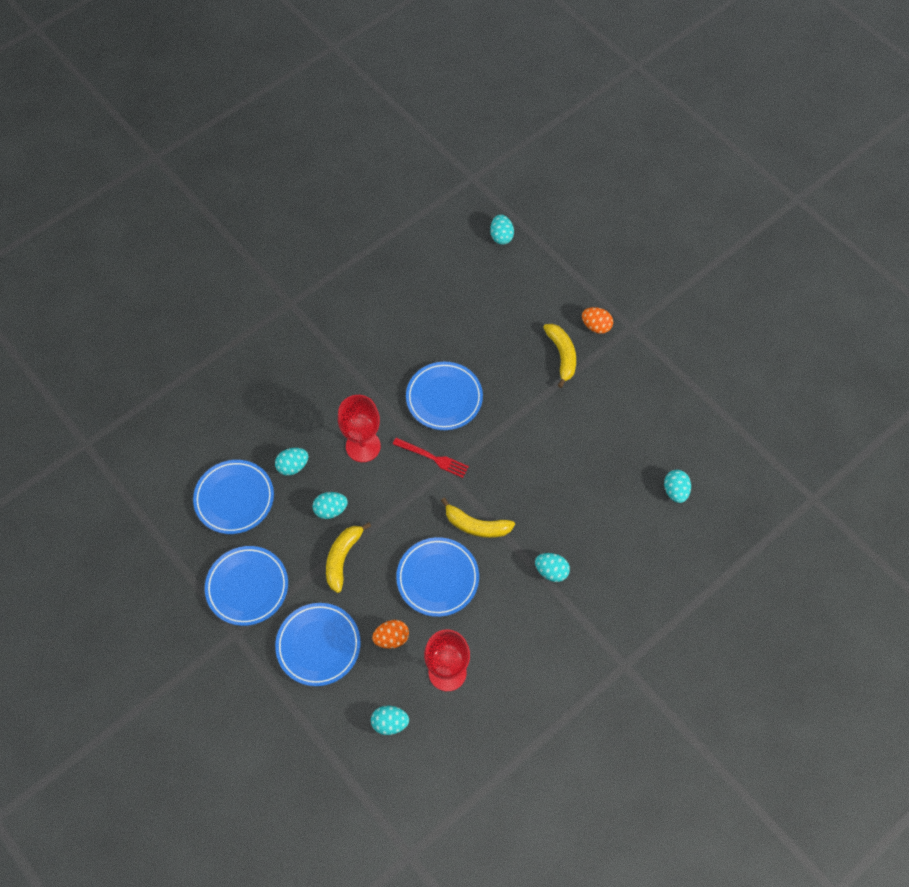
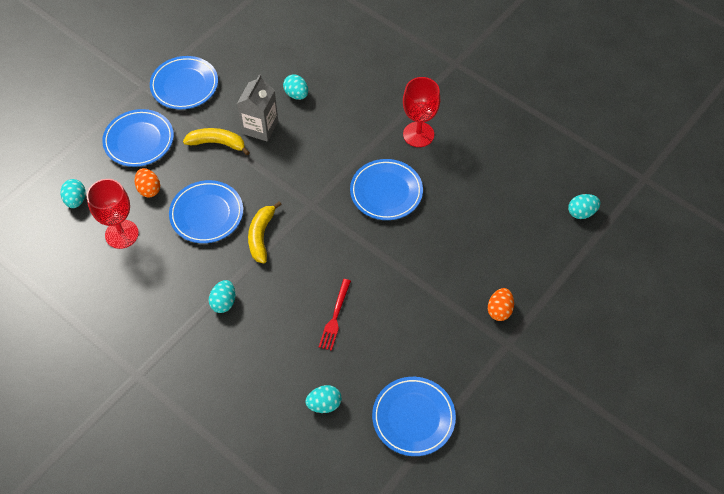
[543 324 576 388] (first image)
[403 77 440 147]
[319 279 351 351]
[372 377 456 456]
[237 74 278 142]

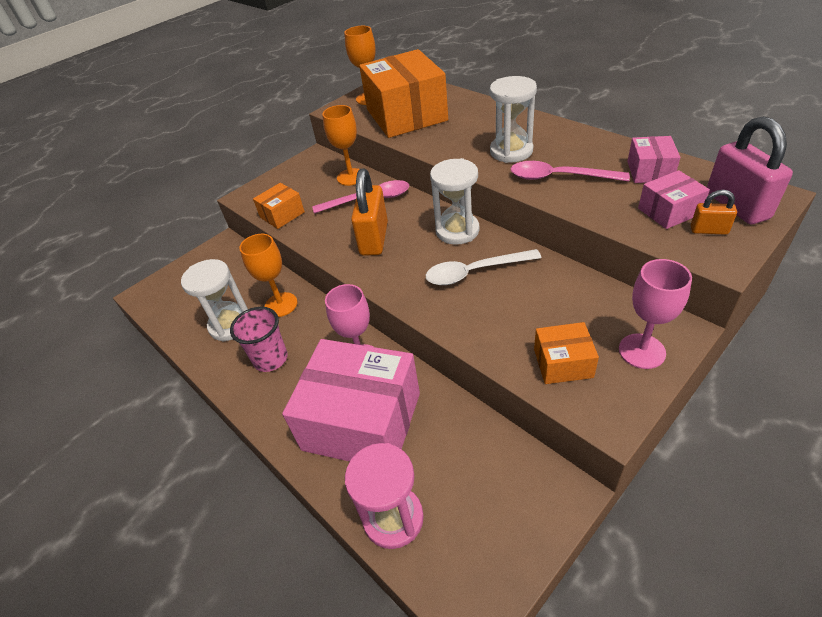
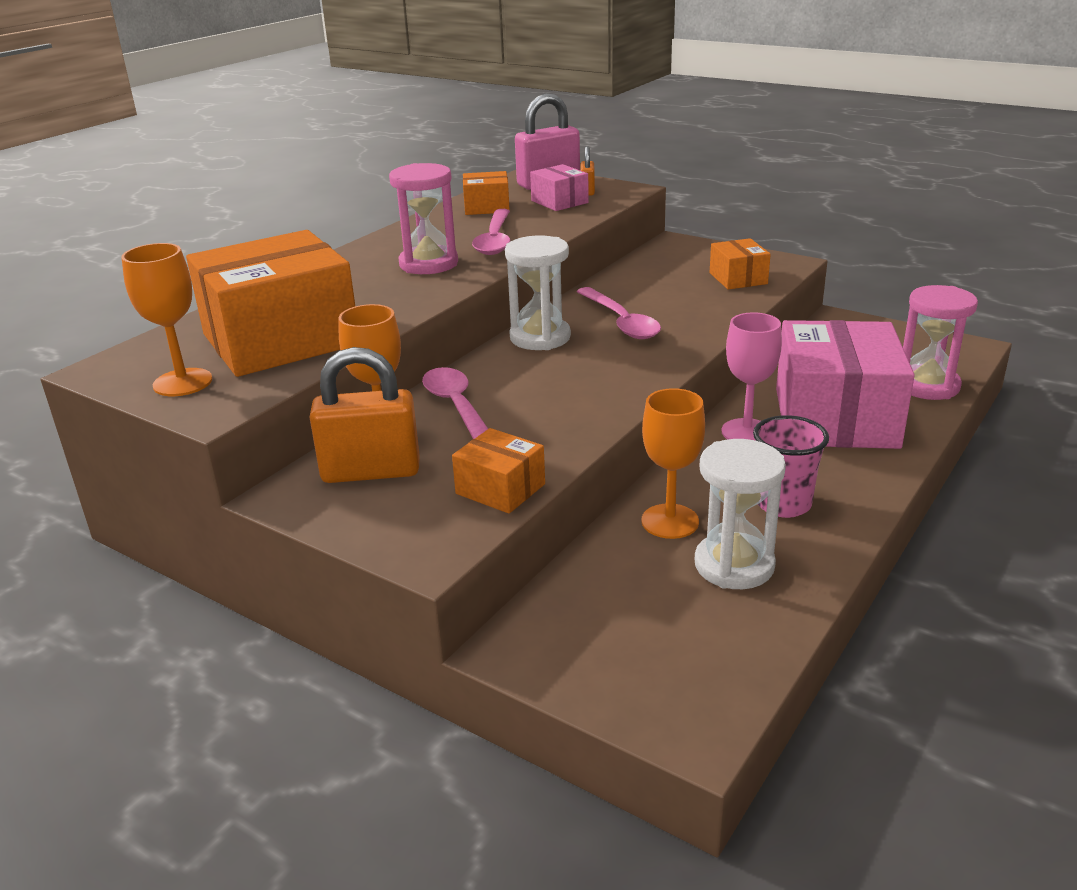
[389 163 458 274]
[463 171 510 215]
[309 347 419 483]
[577 287 661 339]
[619 259 692 369] (first image)

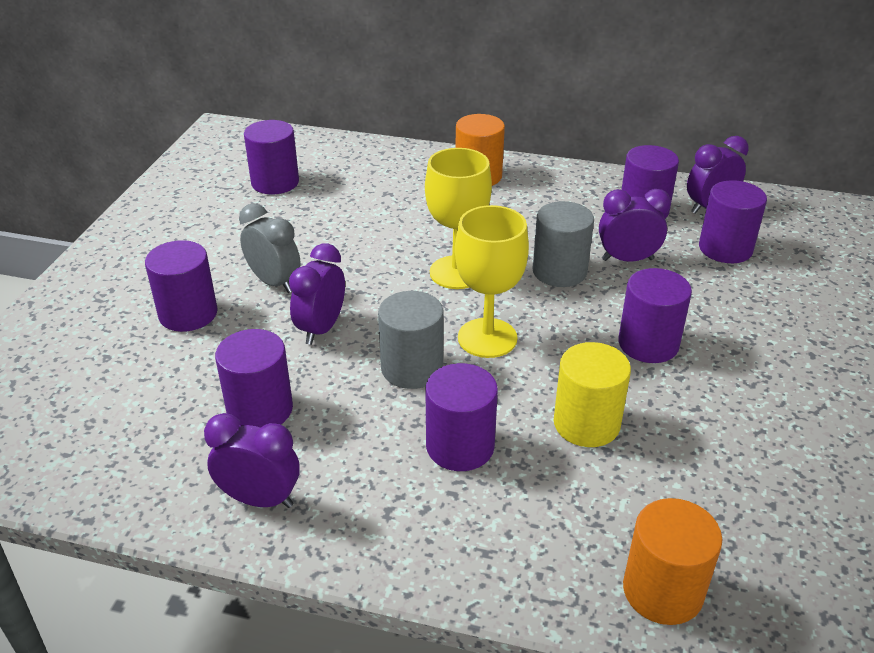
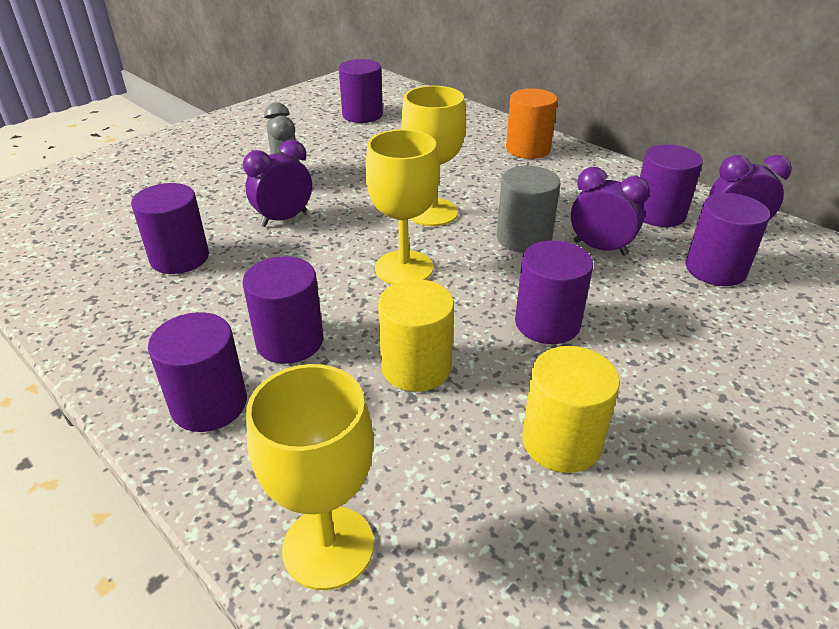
[148 312 247 432]
[378 291 444 389] (first image)
[204 413 300 508] (first image)
[246 364 374 590]
[522 346 620 473]

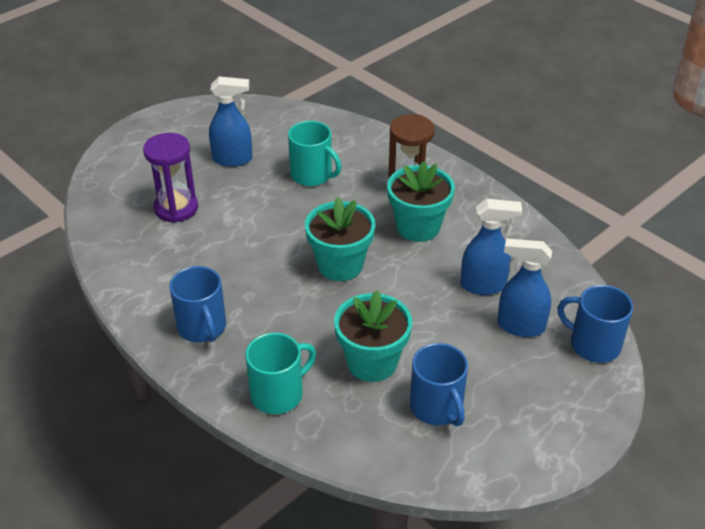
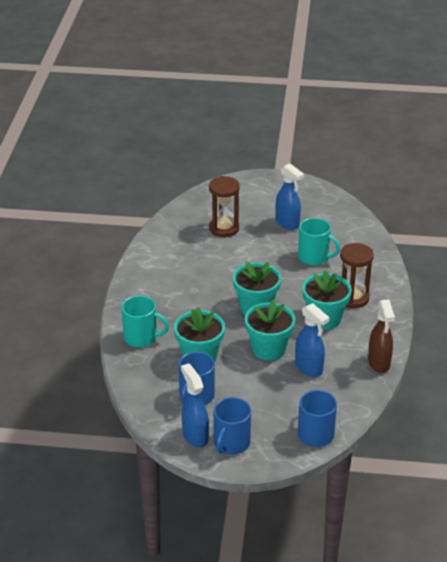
[298 218 340 265]
[209 176 240 237]
[181 363 209 447]
[213 397 251 454]
[368 299 395 373]
[245 300 295 361]

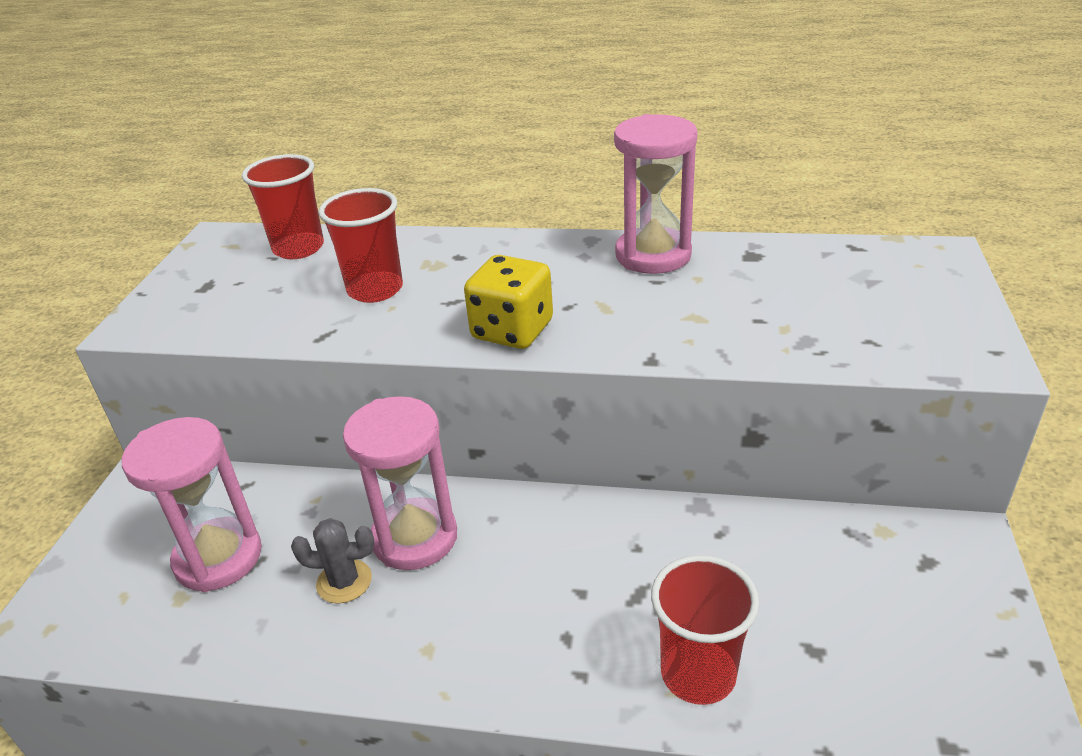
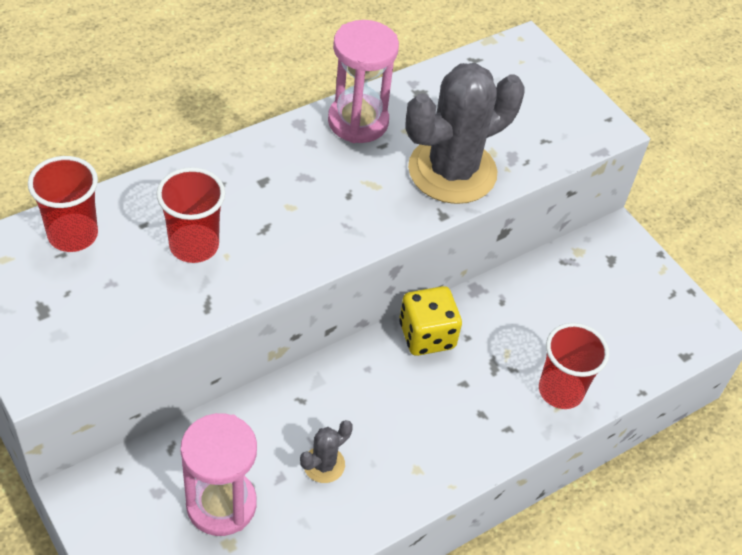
[399 286 462 356]
[343 396 457 570] (first image)
[405 63 524 204]

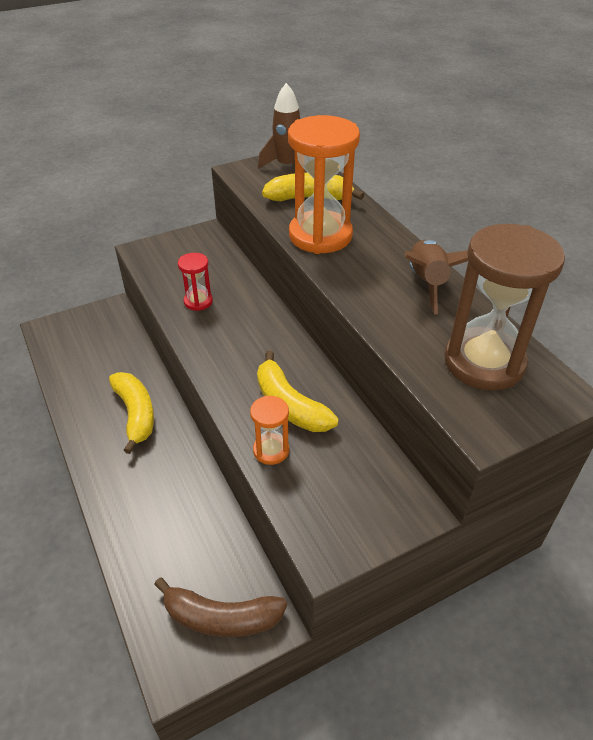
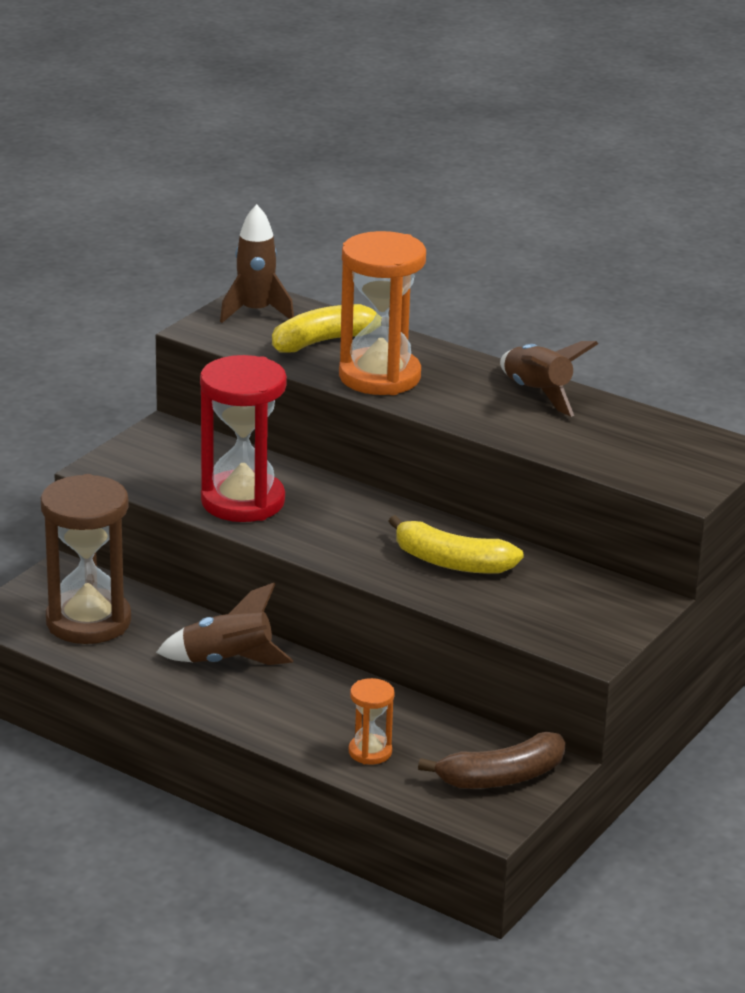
[41 474 131 644]
[200 355 287 522]
[156 583 293 665]
[349 678 395 765]

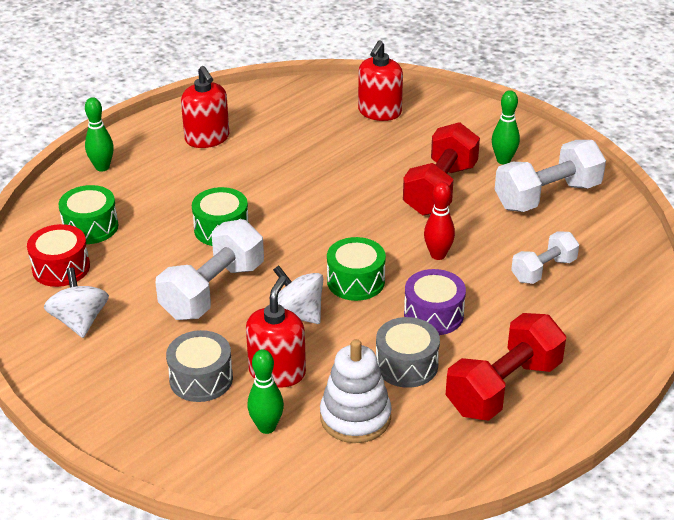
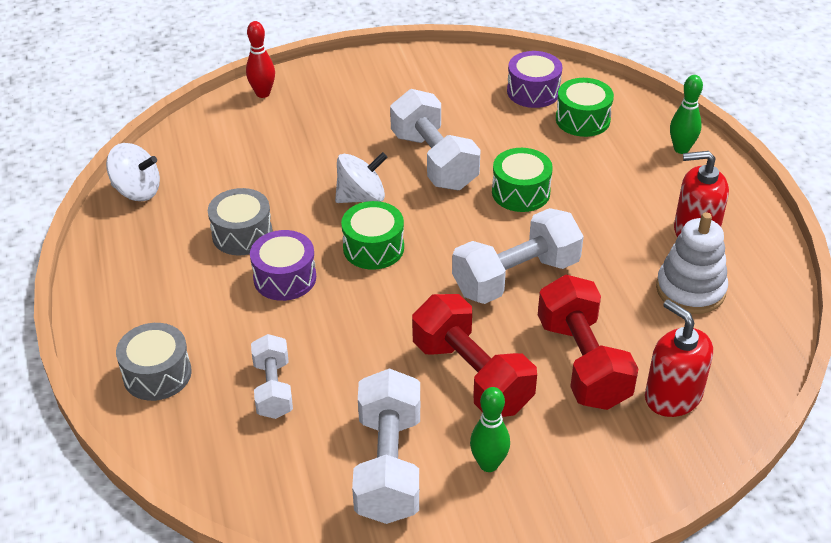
[246 21 275 98]
[507 51 562 108]
[106 143 160 201]
[246 276 306 388] (first image)
[538 274 639 410]
[116 323 192 401]
[656 212 728 314]
[247 349 284 434] (first image)
[452 208 584 304]

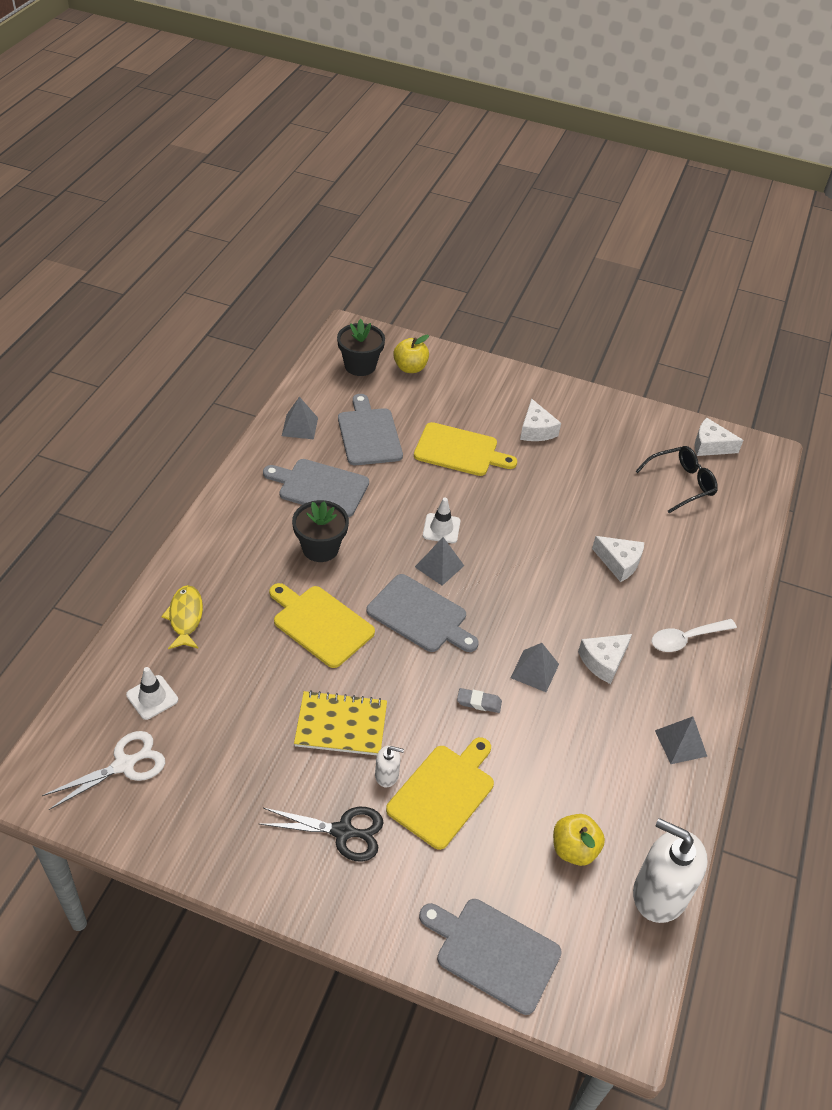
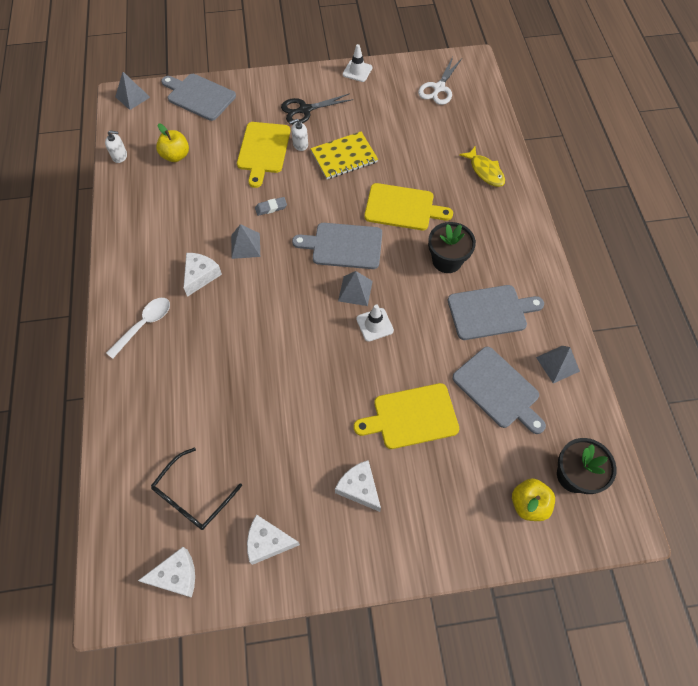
[247 514 300 565]
[343 44 372 82]
[115 72 150 110]
[105 130 127 163]
[161 74 236 121]

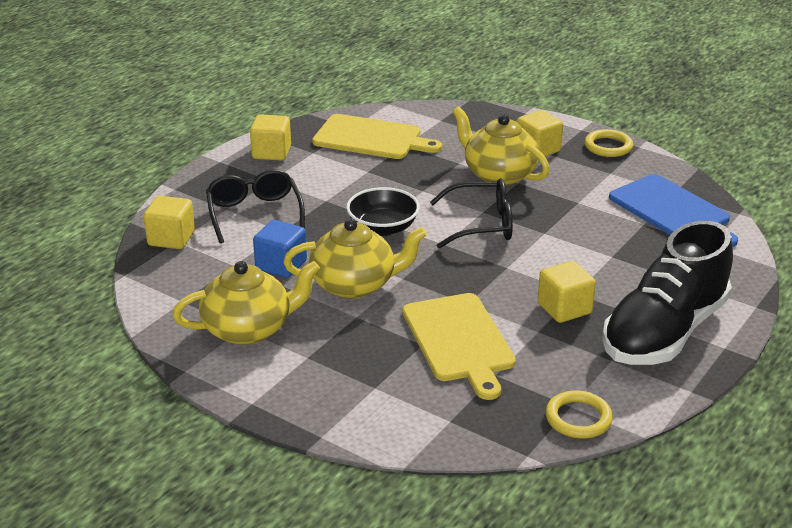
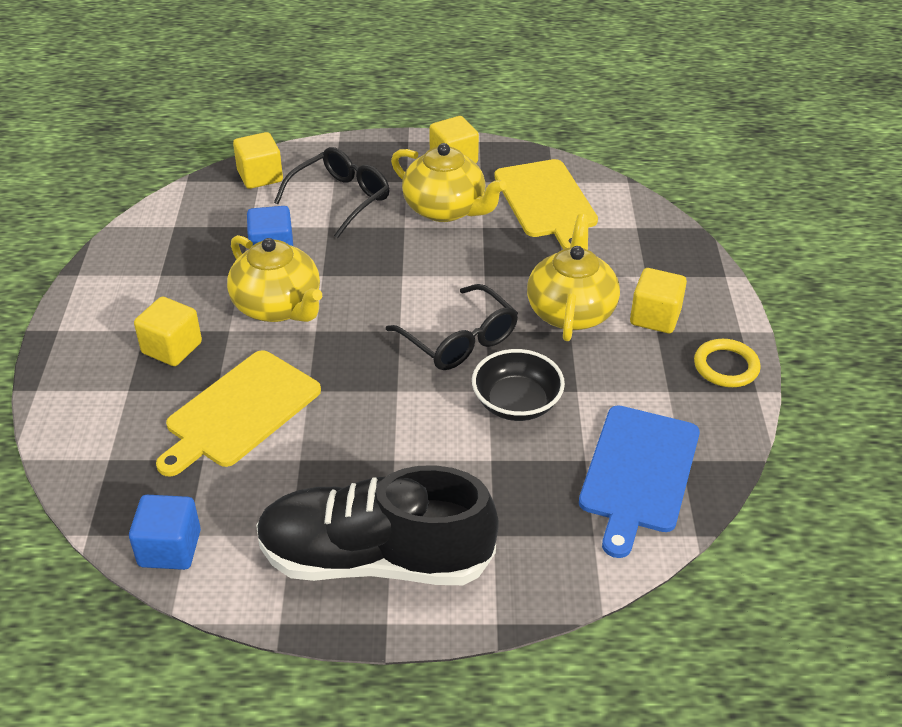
[472 349 565 421]
[391 143 507 222]
[134 297 202 366]
[129 495 201 570]

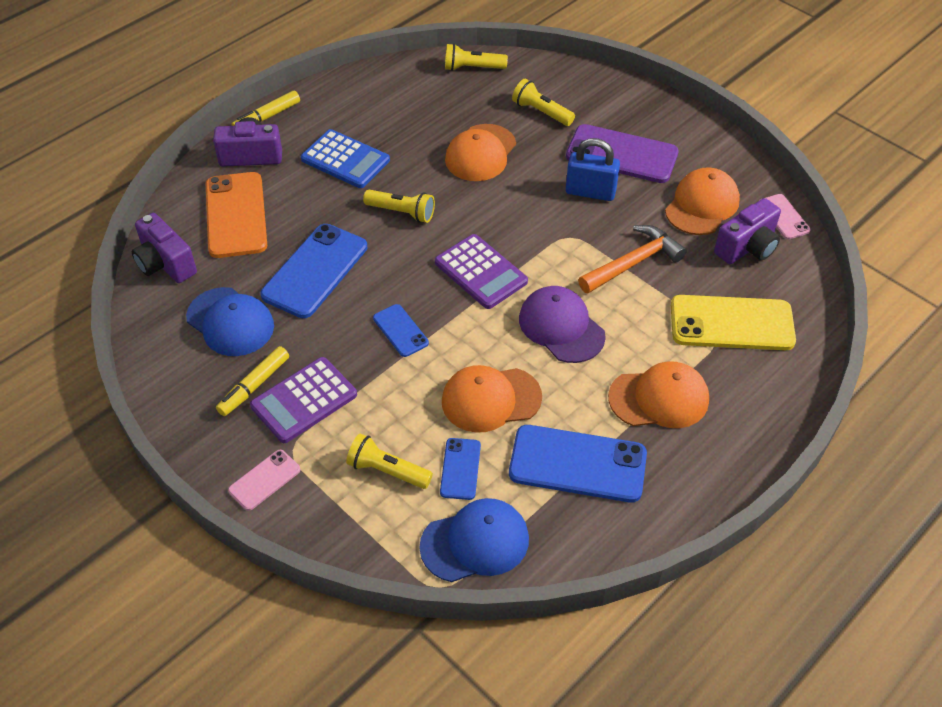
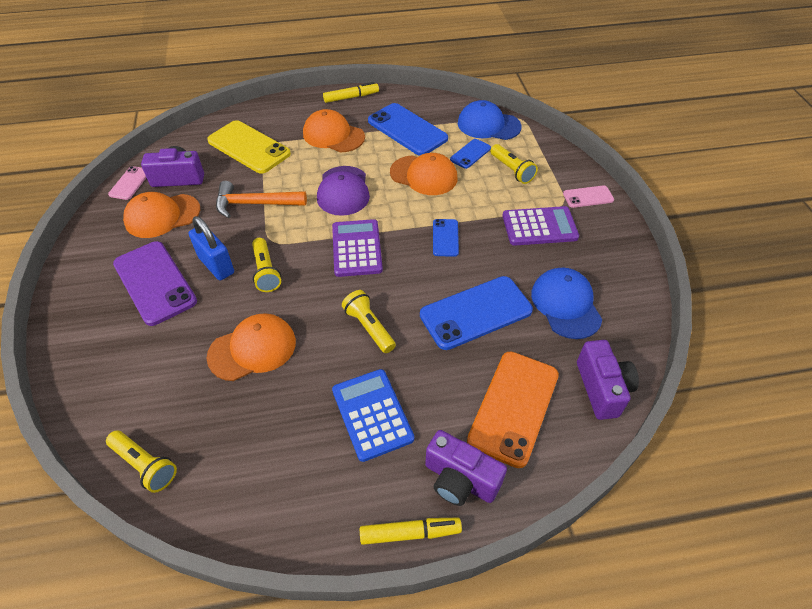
[252 238 281 292]
[323 82 379 103]

